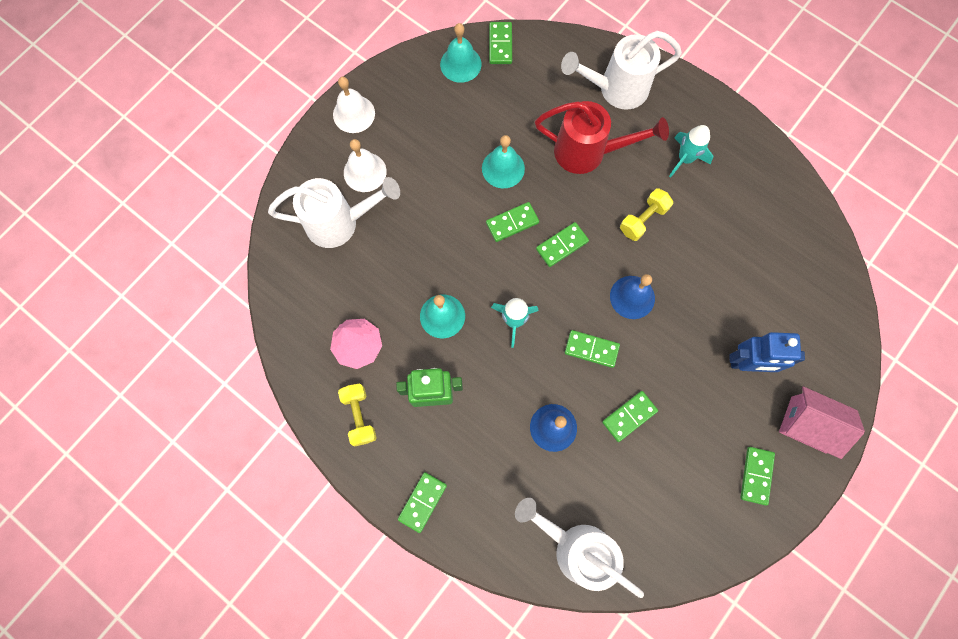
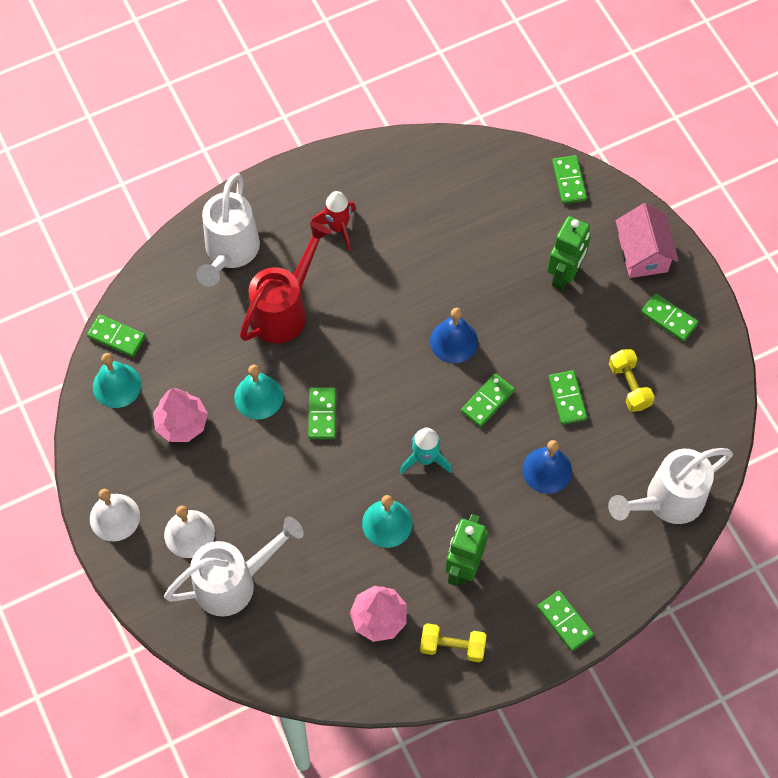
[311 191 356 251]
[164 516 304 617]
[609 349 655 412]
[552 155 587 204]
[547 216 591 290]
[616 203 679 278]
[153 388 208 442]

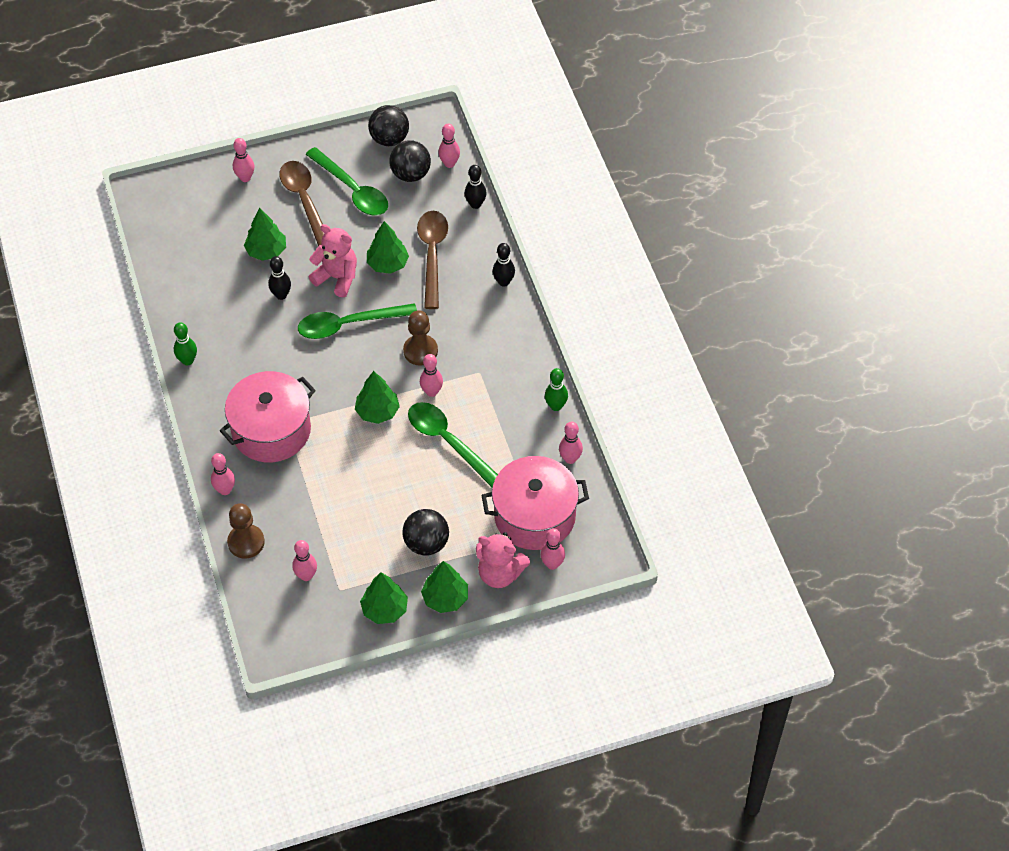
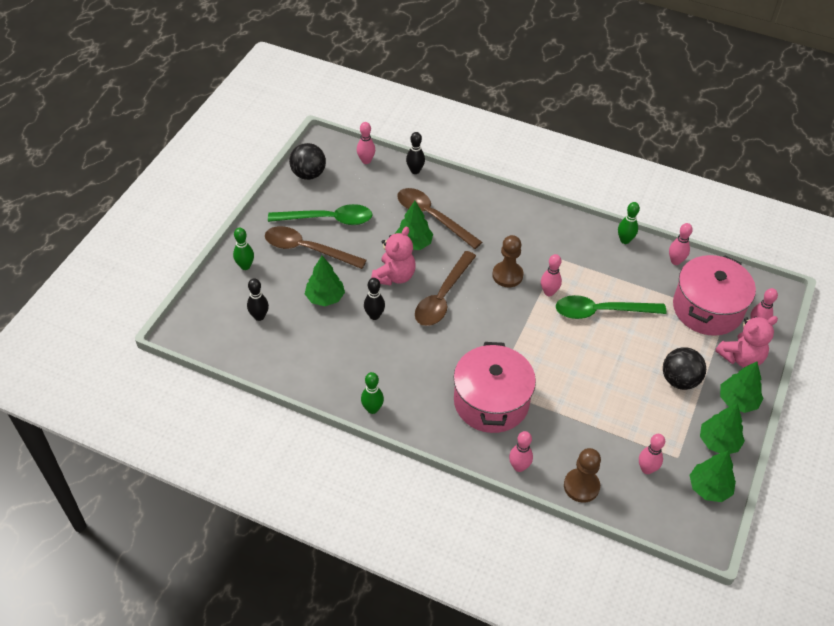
[233 228 254 270]
[389 140 431 182] (first image)
[371 226 416 286]
[247 278 269 321]
[415 251 476 326]
[689 451 736 502]

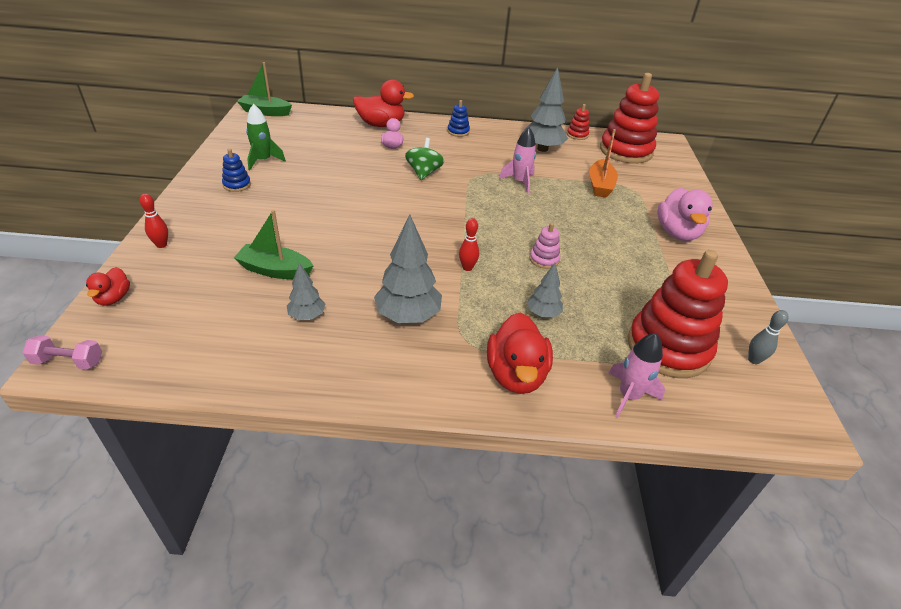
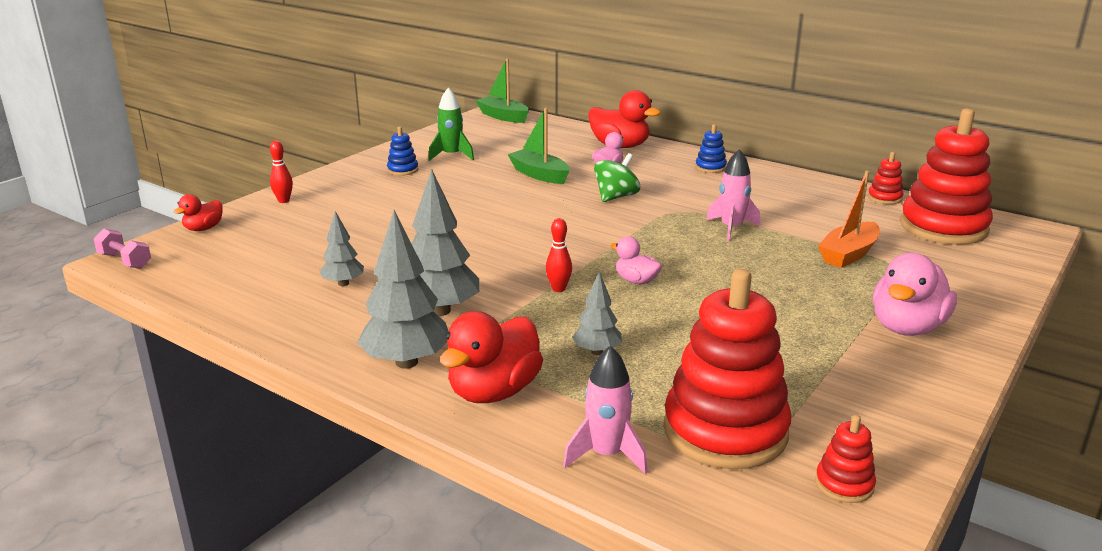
[357 210 449 369]
[507 108 570 184]
[530 223 560 269] (first image)
[815 415 876 503]
[611 236 662 284]

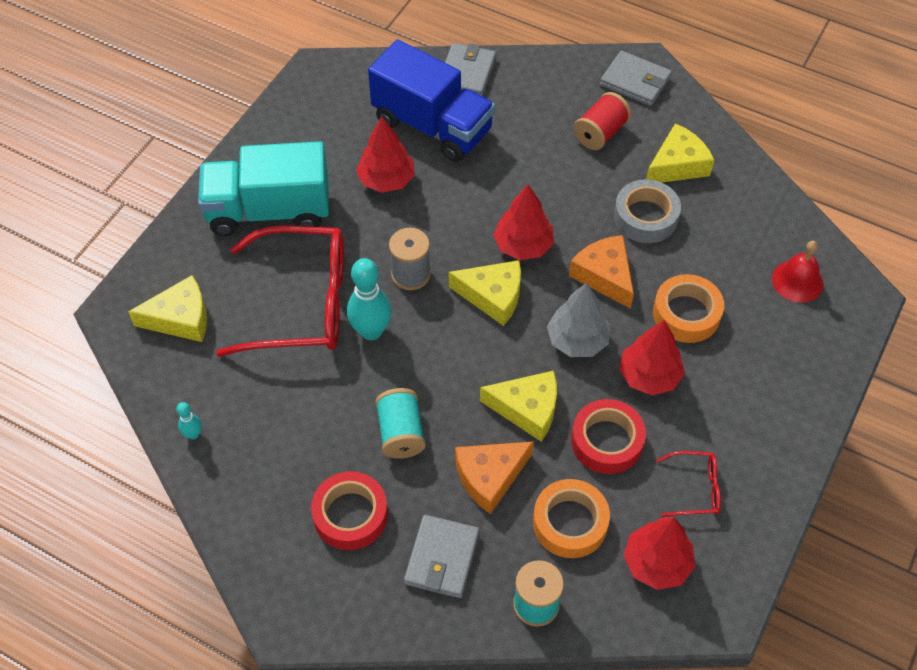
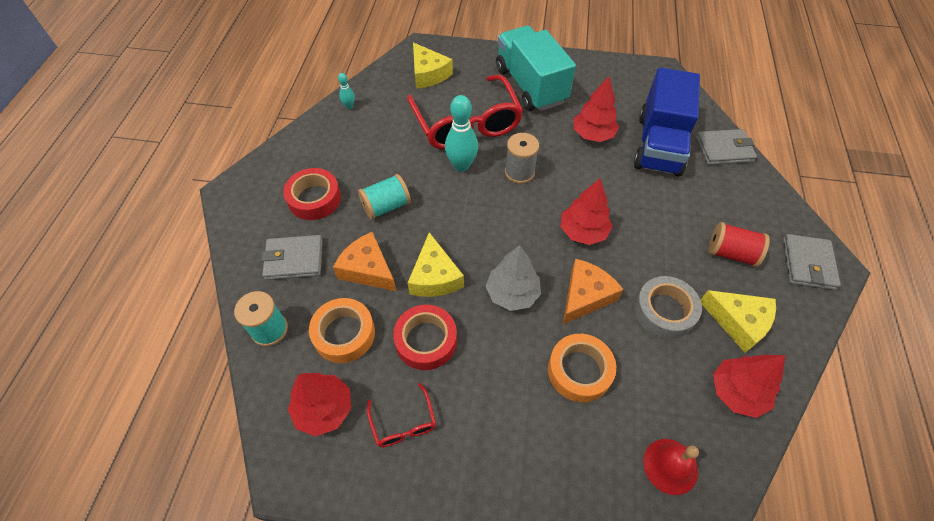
[449 260 521 326] (first image)
[713 355 785 418]

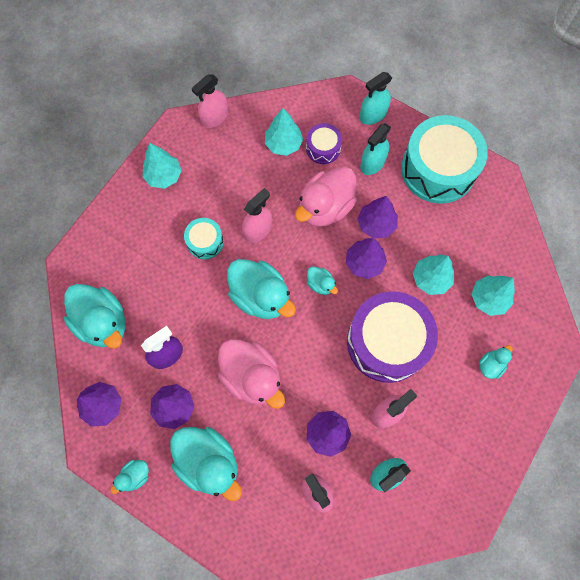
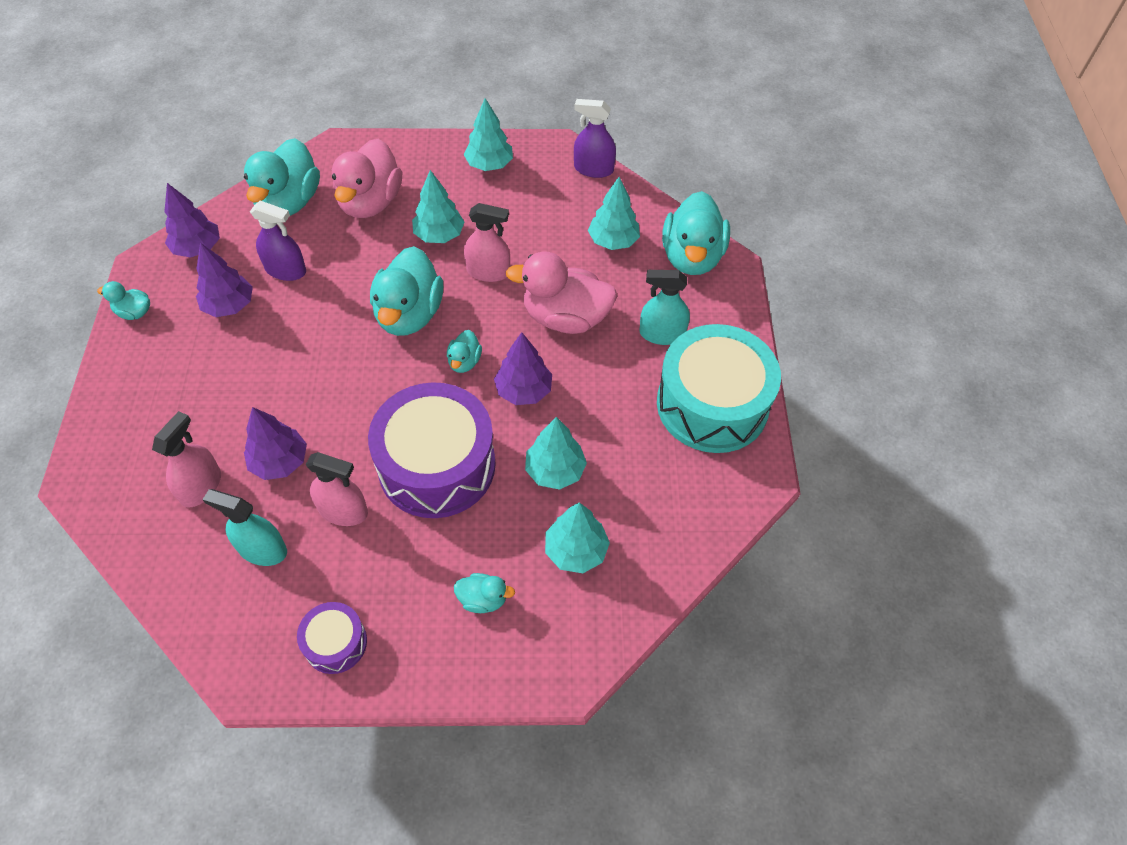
[360 72 392 125] (first image)
[574 99 616 178]
[297 602 367 674]
[358 196 398 238] (first image)
[412 170 464 243]
[332 139 402 218]
[662 191 730 275]

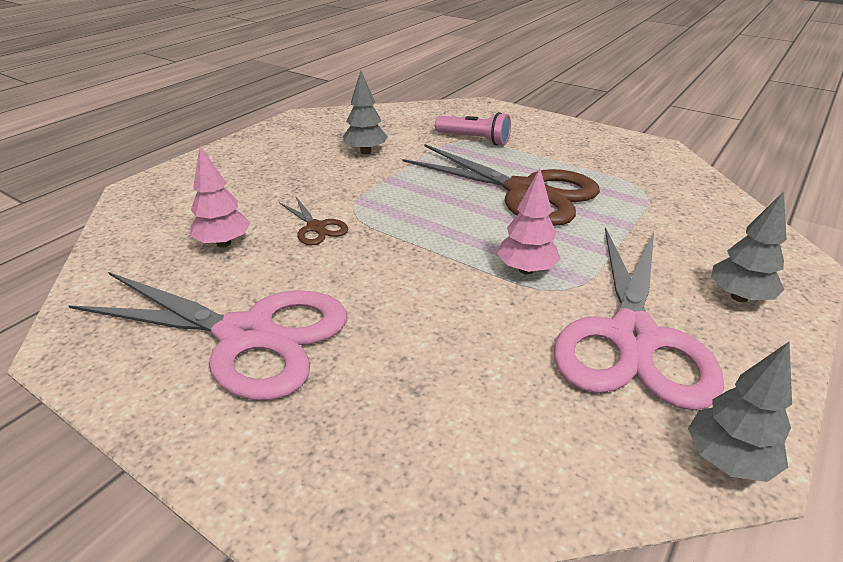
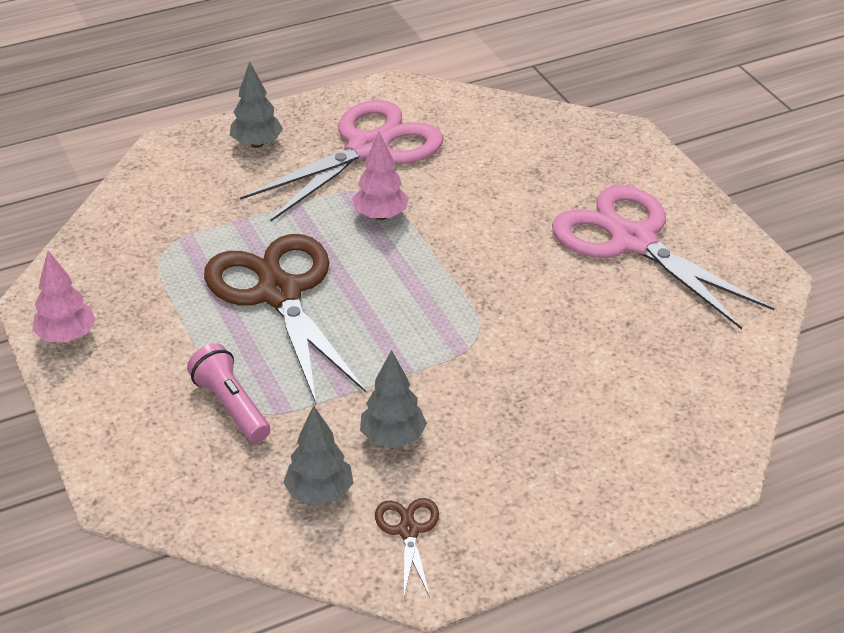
[32 250 96 343]
[375 498 439 597]
[283 405 353 506]

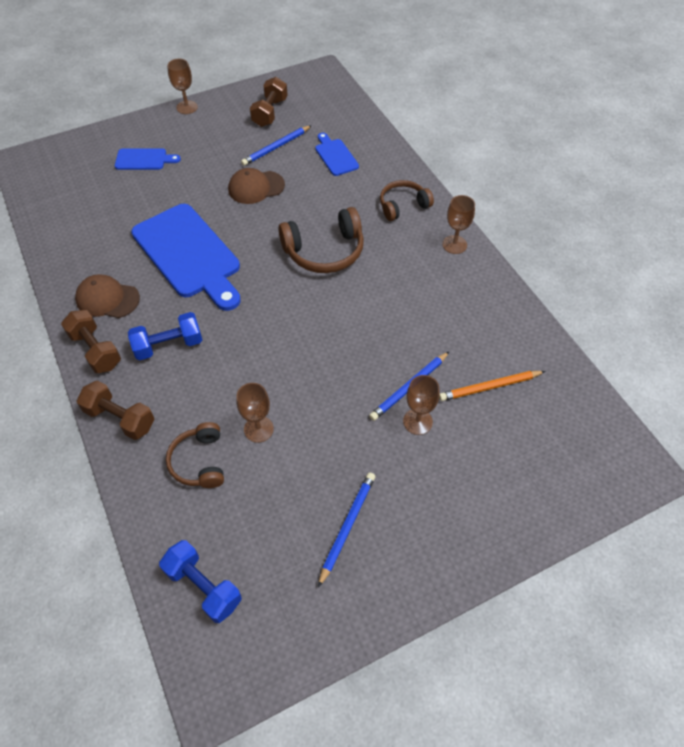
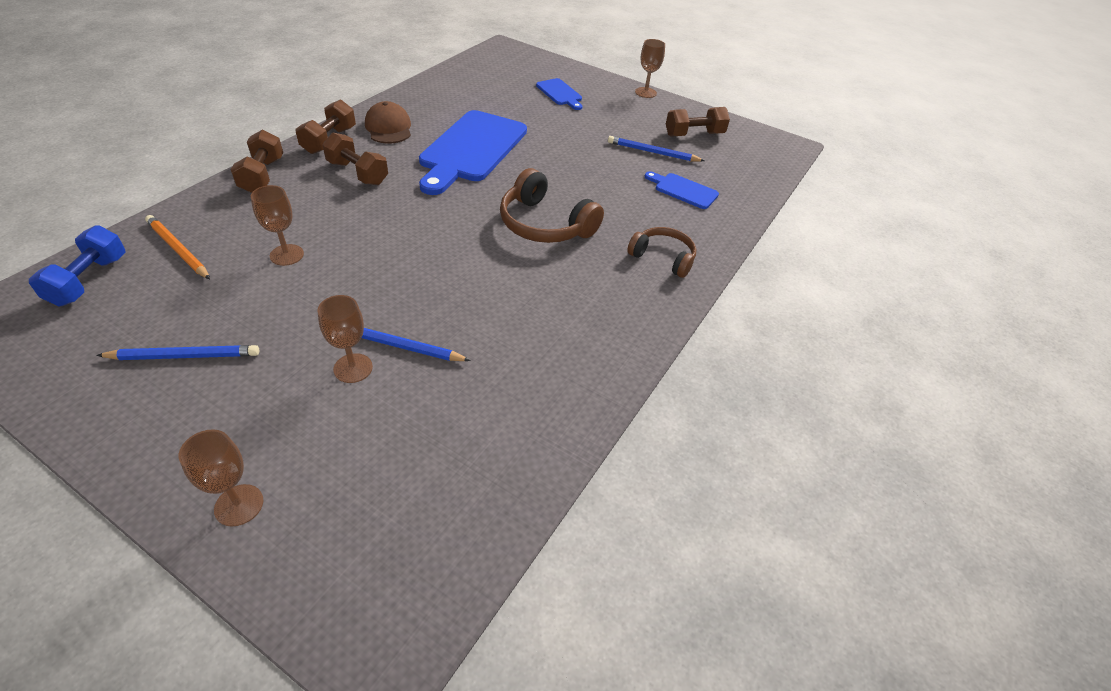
[645 171 719 209]
[228 168 285 204] (first image)
[179 429 263 527]
[322 133 388 185]
[145 215 210 279]
[166 422 224 488] (first image)

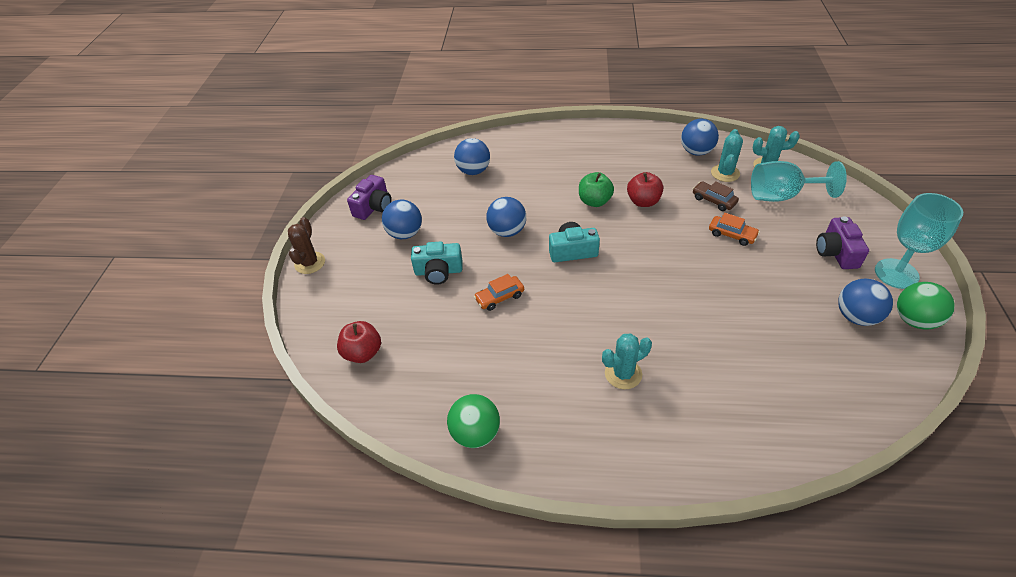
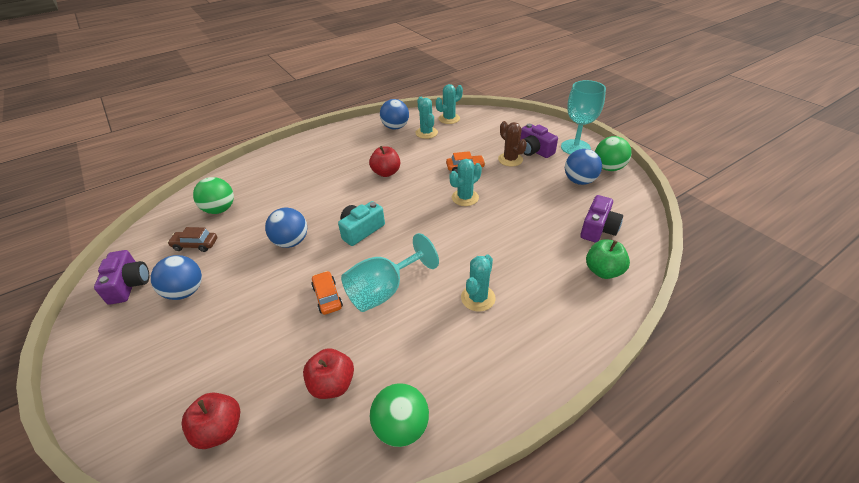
[193 177 234 214]
[341 233 439 312]
[586 239 630 279]
[167 227 217 252]
[498 121 527 166]
[411 241 462 284] (first image)
[311 271 343 315]
[449 159 482 206]
[580 195 623 243]
[303 348 354 399]

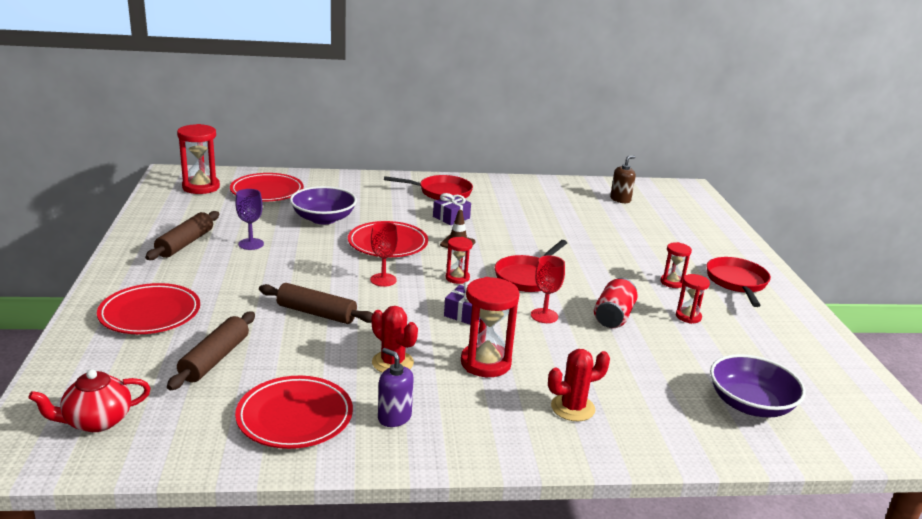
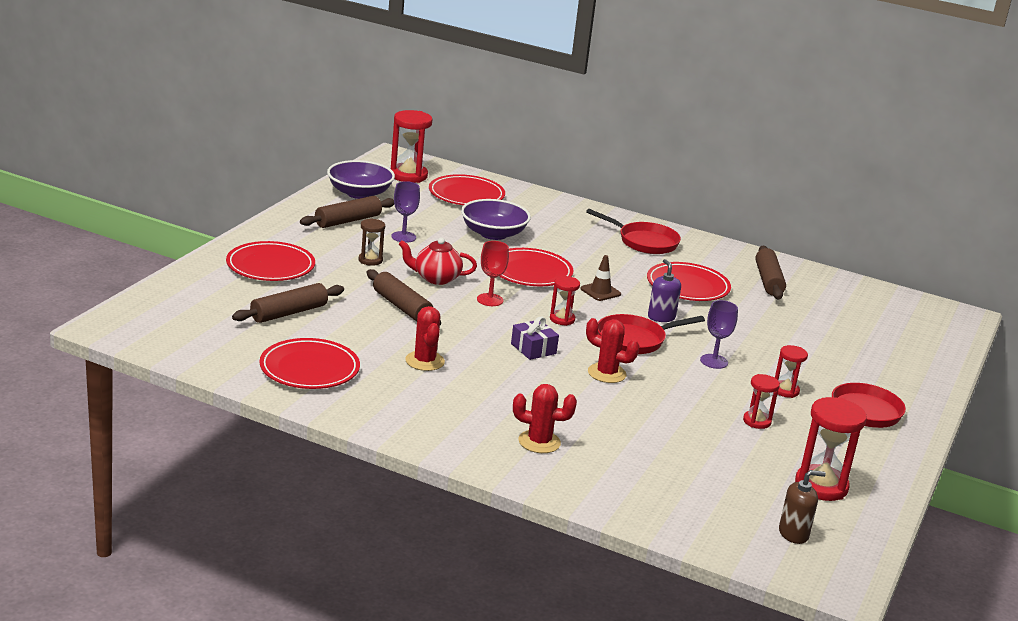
[779 470 826 544]
[433 193 471 225] (first image)
[586 318 639 383]
[795 397 867 501]
[594 278 638 328] (first image)
[648 259 681 322]
[327 160 395 199]
[398 237 477 285]
[359 218 385 266]
[755 246 786 299]
[647 262 731 301]
[700 300 738 369]

